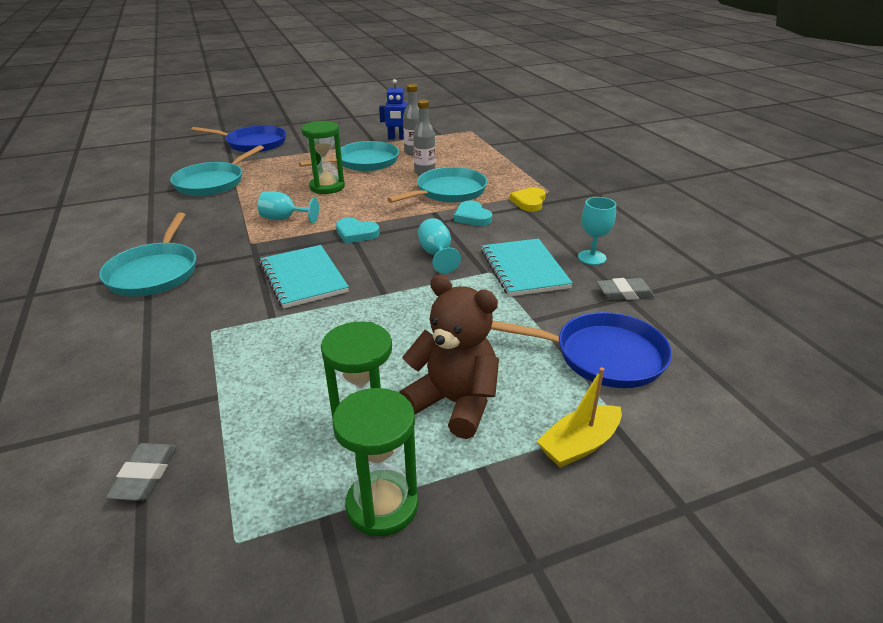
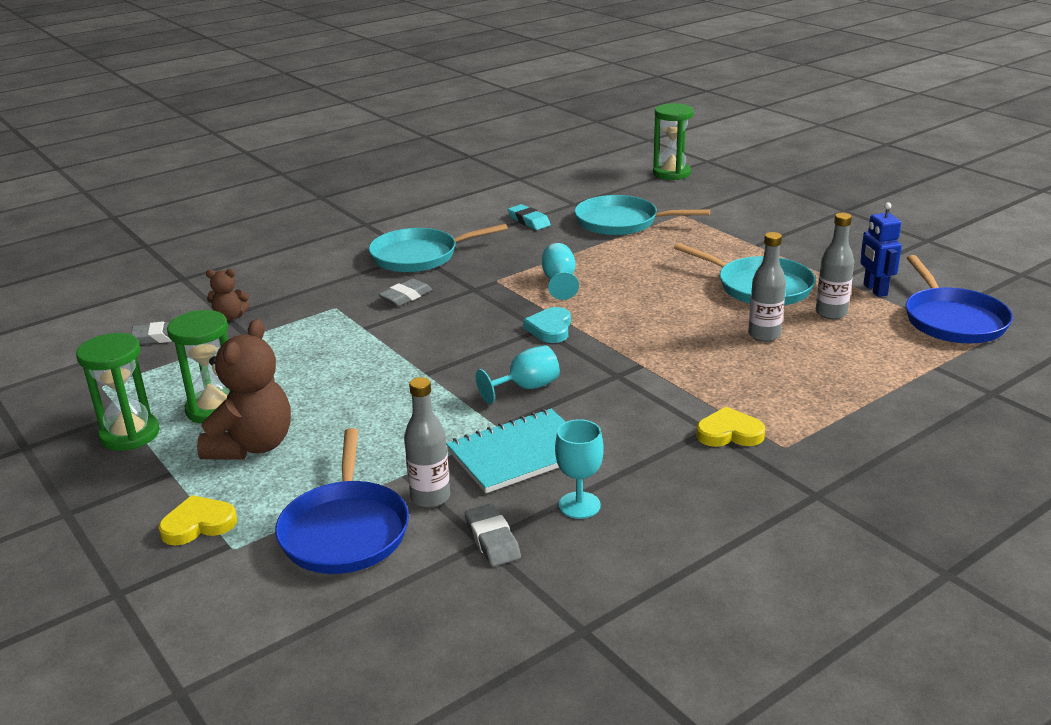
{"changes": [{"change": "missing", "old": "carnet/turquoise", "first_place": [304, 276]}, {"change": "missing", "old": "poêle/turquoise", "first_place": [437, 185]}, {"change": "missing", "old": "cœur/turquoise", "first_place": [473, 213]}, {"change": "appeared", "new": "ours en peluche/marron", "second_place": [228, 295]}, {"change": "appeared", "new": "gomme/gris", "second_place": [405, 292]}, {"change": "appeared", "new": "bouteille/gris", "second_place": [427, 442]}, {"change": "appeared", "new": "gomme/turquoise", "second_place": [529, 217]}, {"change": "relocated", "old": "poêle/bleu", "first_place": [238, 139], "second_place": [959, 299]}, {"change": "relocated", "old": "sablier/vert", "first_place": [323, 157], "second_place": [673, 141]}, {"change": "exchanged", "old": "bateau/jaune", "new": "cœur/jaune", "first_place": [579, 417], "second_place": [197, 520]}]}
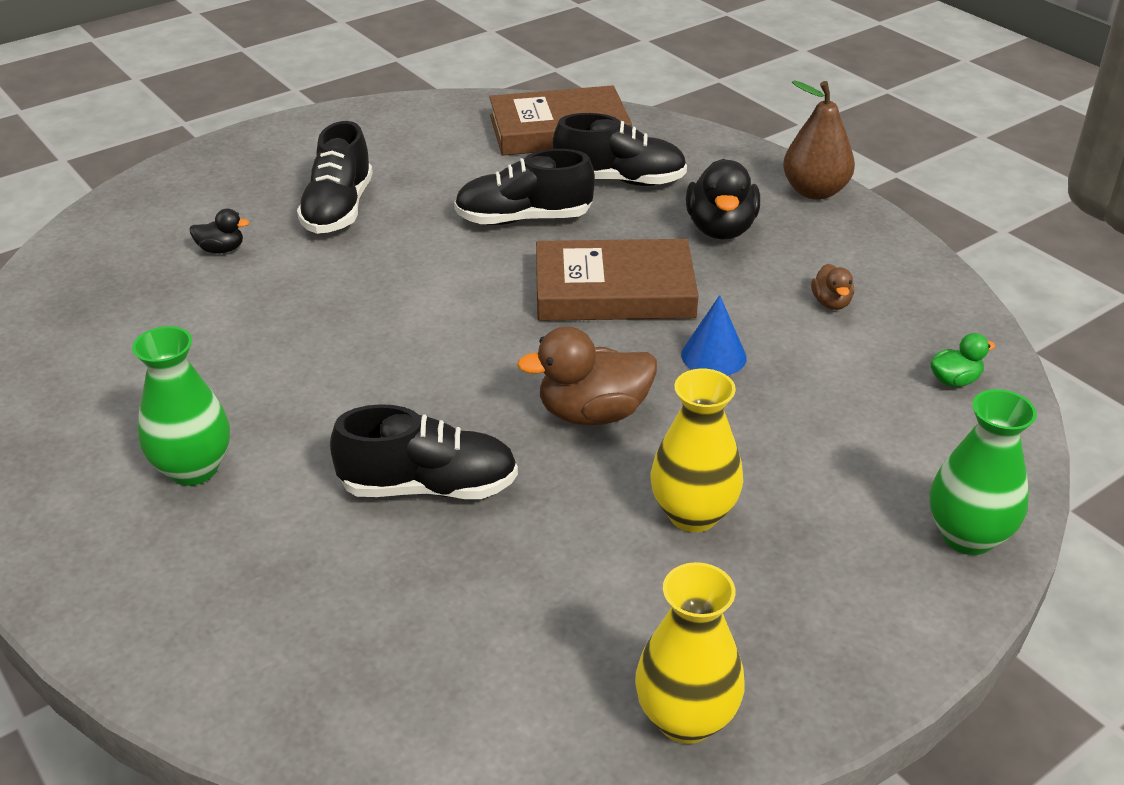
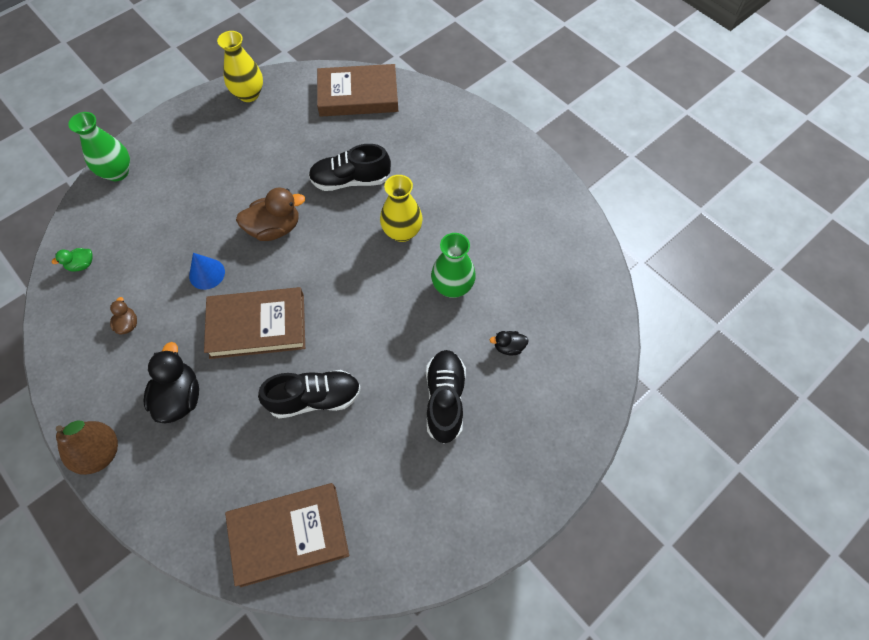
{"changes": [{"change": "missing", "old": "chaussure/noir", "first_place": [620, 149]}, {"change": "appeared", "new": "livre/marron", "second_place": [357, 90]}, {"change": "relocated", "old": "vase/vert", "first_place": [181, 406], "second_place": [453, 265]}, {"change": "relocated", "old": "vase/jaune", "first_place": [696, 450], "second_place": [401, 208]}]}
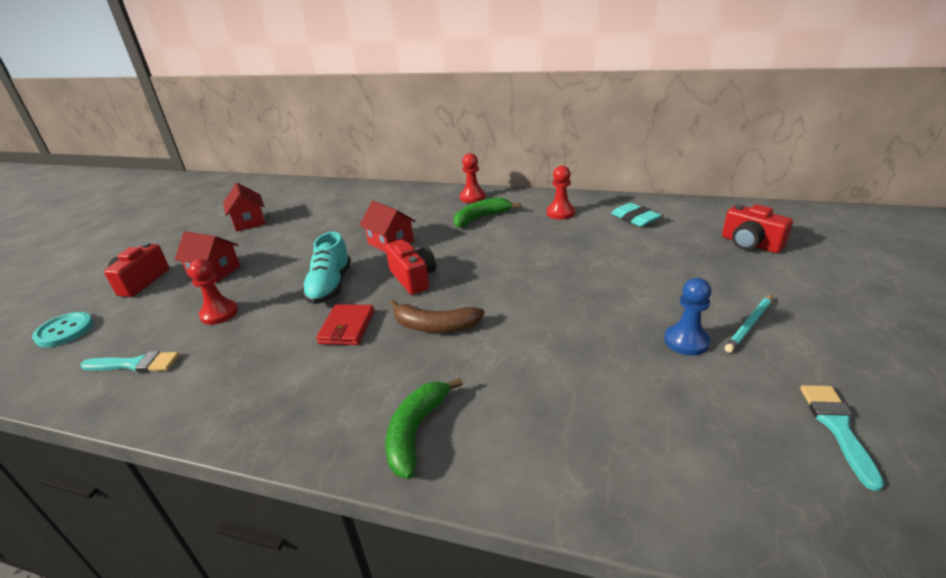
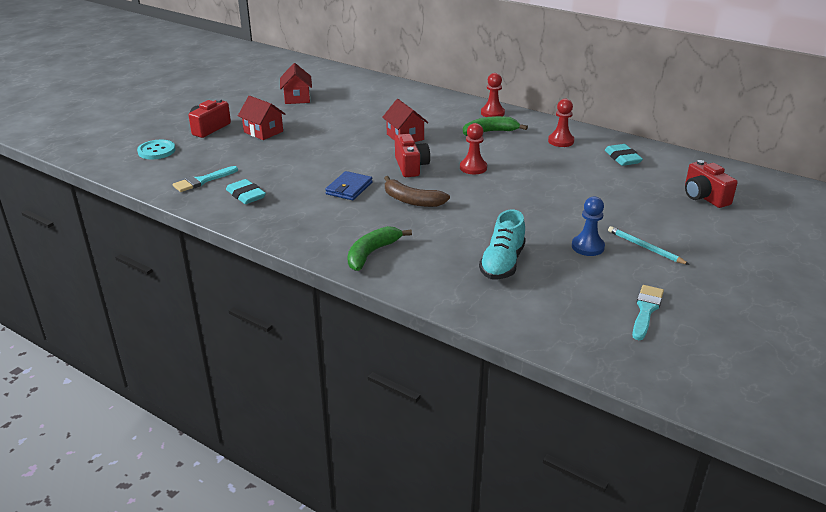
{"changes": [{"change": "appeared", "new": "gomme/turquoise", "second_place": [246, 191]}, {"change": "relocated", "old": "pion/rouge", "first_place": [213, 292], "second_place": [473, 148]}, {"change": "relocated", "old": "chaussure/turquoise", "first_place": [326, 268], "second_place": [502, 244]}, {"change": "colour", "old": "portefeuille/rouge", "new": "portefeuille/bleu", "first_place": [345, 324], "second_place": [349, 185]}, {"change": "spun", "old": "pinceau/turquoise", "first_place": [129, 362], "second_place": [205, 179], "degrees": 120}, {"change": "spun", "old": "crayon/turquoise", "first_place": [749, 324], "second_place": [649, 245], "degrees": 75}]}
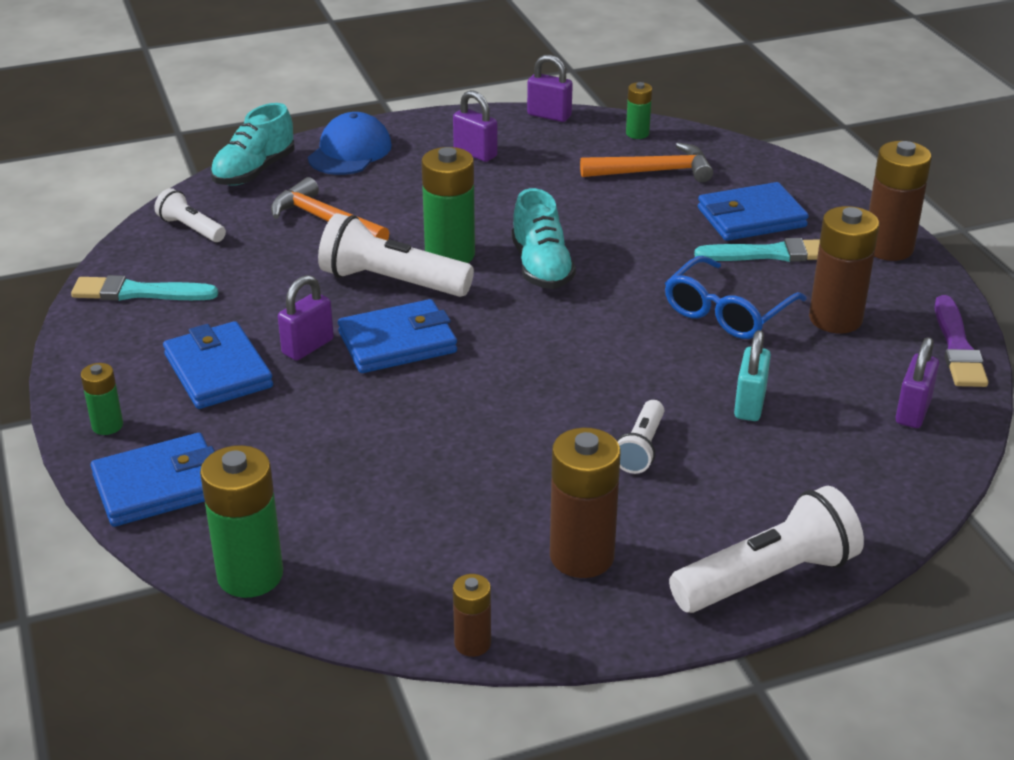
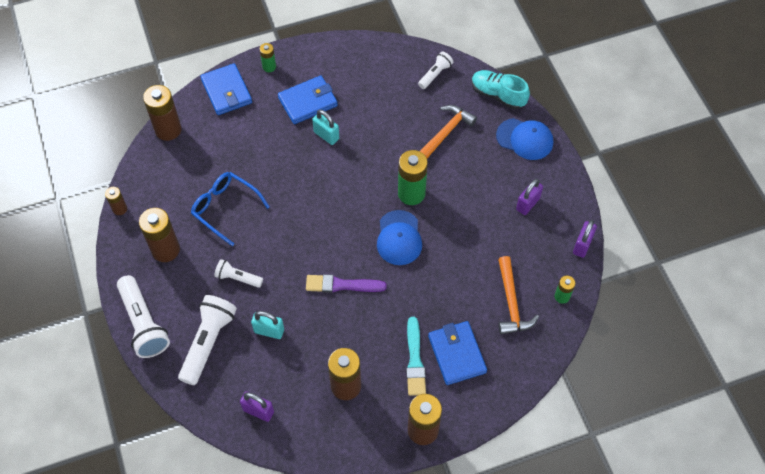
{"changes": [{"change": "missing", "old": "pinceau/turquoise", "first_place": [144, 288]}, {"change": "missing", "old": "portefeuille/bleu", "first_place": [397, 336]}, {"change": "relocated", "old": "lampe de poche/blanc", "first_place": [396, 255], "second_place": [207, 340]}, {"change": "relocated", "old": "lunettes/bleu", "first_place": [736, 297], "second_place": [230, 209]}, {"change": "relocated", "old": "pinceau/violet", "first_place": [961, 341], "second_place": [346, 283]}, {"change": "exchanged", "old": "chaussure/turquoise", "new": "casquette/bleu", "first_place": [544, 238], "second_place": [399, 237]}, {"change": "colour", "old": "pile/vert", "new": "pile/marron", "first_place": [241, 521], "second_place": [162, 113]}, {"change": "colour", "old": "cadenas/violet", "new": "cadenas/turquoise", "first_place": [306, 318], "second_place": [325, 127]}]}
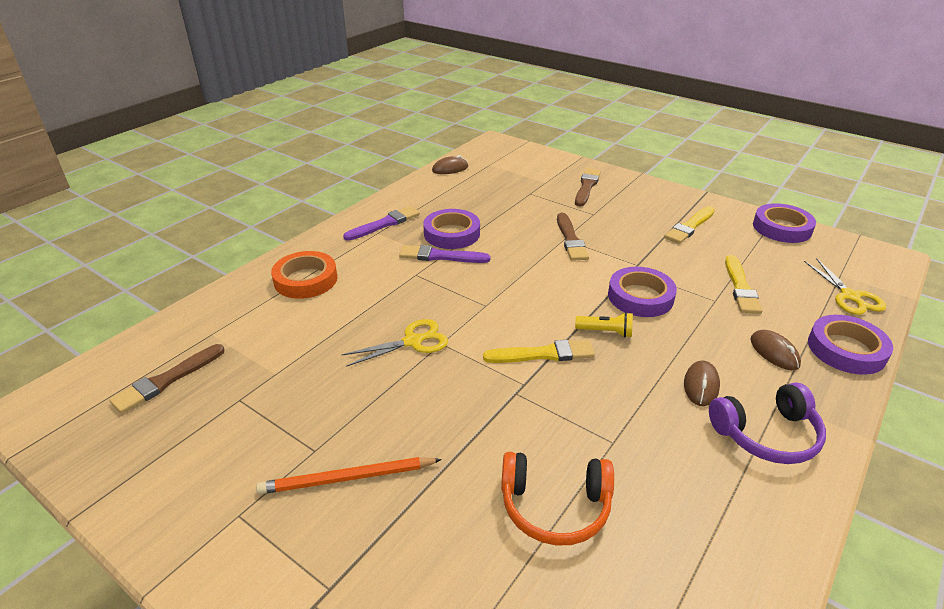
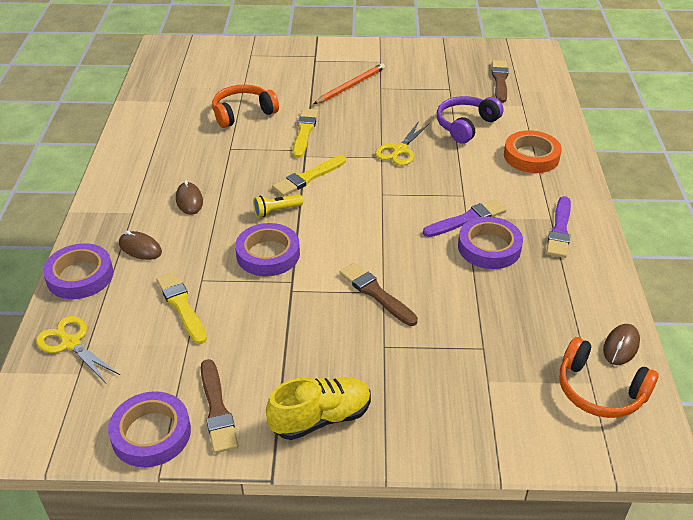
{"changes": [{"change": "appeared", "new": "chaussure/jaune", "second_place": [318, 408]}, {"change": "appeared", "new": "casque audio/orange", "second_place": [609, 377]}, {"change": "relocated", "old": "pinceau/marron", "first_place": [588, 187], "second_place": [219, 406]}, {"change": "relocated", "old": "pinceau/jaune", "first_place": [689, 225], "second_place": [305, 133]}, {"change": "relocated", "old": "casque audio/violet", "first_place": [767, 423], "second_place": [470, 119]}]}
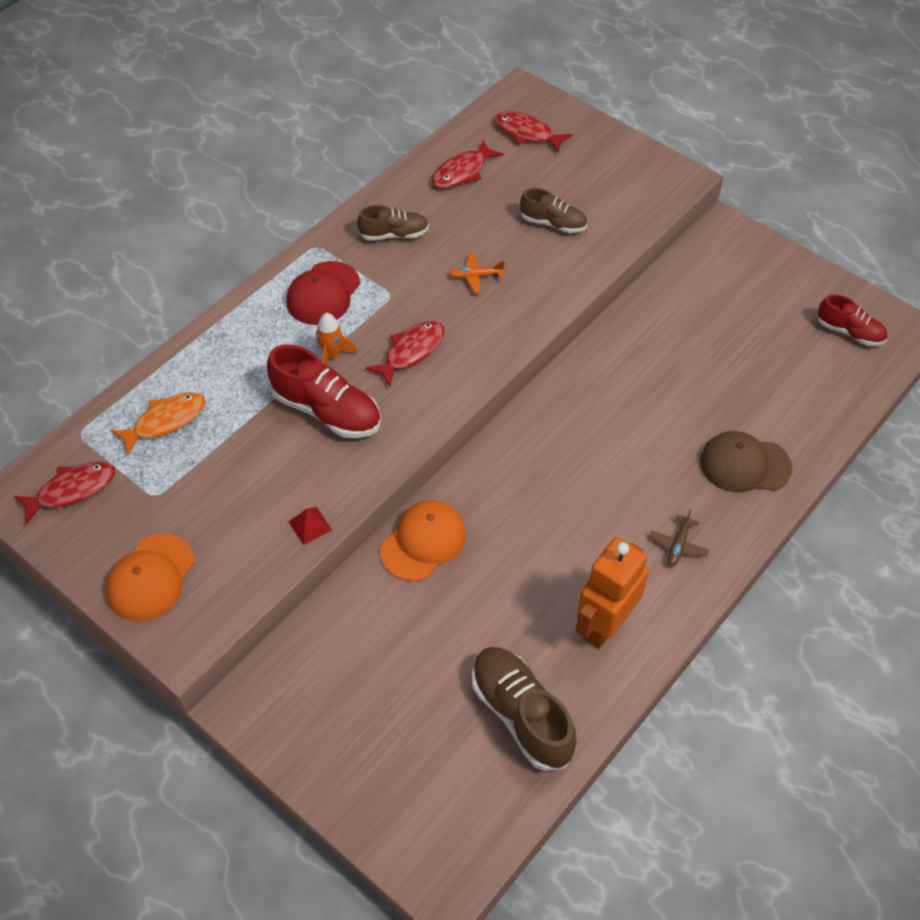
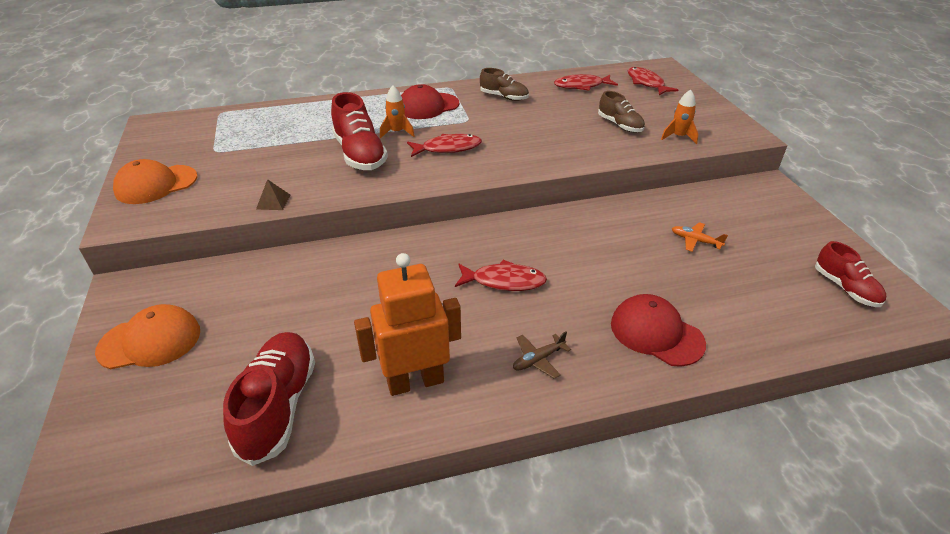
{"changes": [{"change": "missing", "old": "poisson/orange", "first_place": [158, 423]}, {"change": "appeared", "new": "fusée/orange", "second_place": [679, 116]}, {"change": "relocated", "old": "poisson/rouge", "first_place": [64, 493], "second_place": [501, 275]}, {"change": "relocated", "old": "casquette/orange", "first_place": [423, 540], "second_place": [147, 336]}, {"change": "relocated", "old": "avion/orange", "first_place": [477, 273], "second_place": [700, 236]}, {"change": "colour", "old": "pyramide/rouge", "new": "pyramide/marron", "first_place": [310, 526], "second_place": [273, 194]}, {"change": "colour", "old": "chaussure/marron", "new": "chaussure/rouge", "first_place": [524, 709], "second_place": [269, 399]}, {"change": "colour", "old": "casquette/marron", "new": "casquette/rouge", "first_place": [746, 461], "second_place": [658, 330]}]}
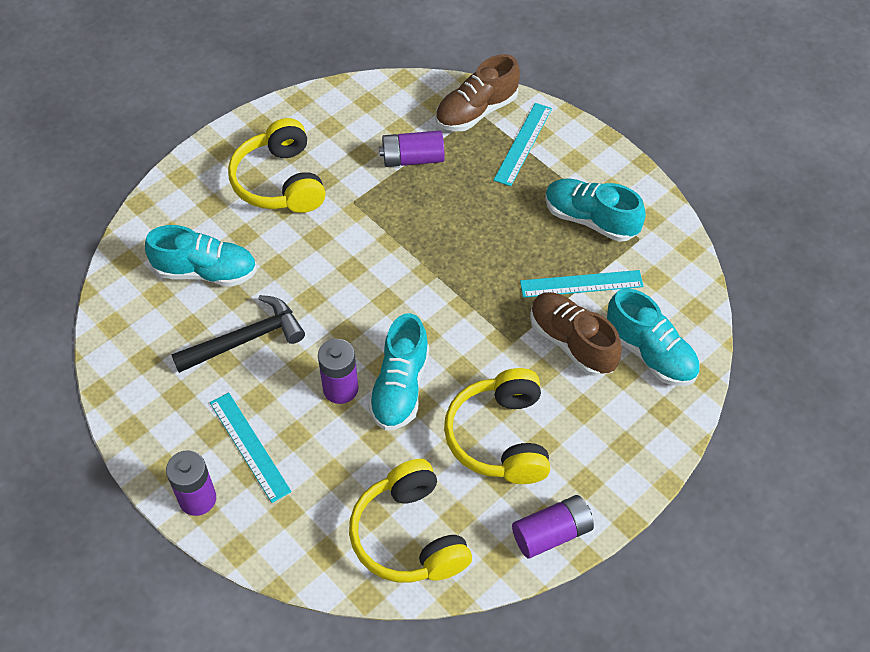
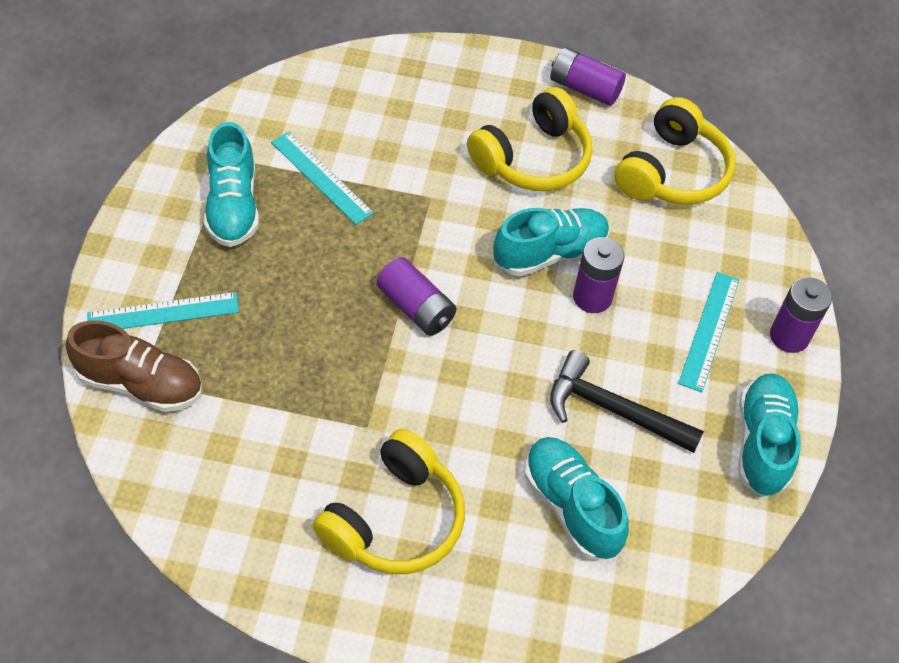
{"changes": [{"change": "missing", "old": "chaussure/marron", "first_place": [576, 334]}, {"change": "relocated", "old": "pile/violet", "first_place": [412, 149], "second_place": [417, 296]}, {"change": "relocated", "old": "chaussure/turquoise", "first_place": [653, 337], "second_place": [769, 435]}]}
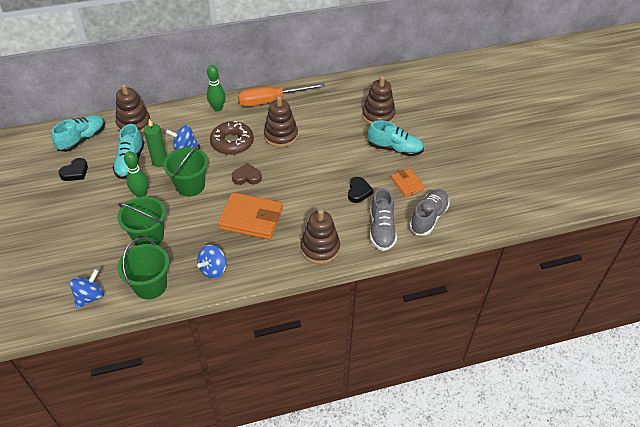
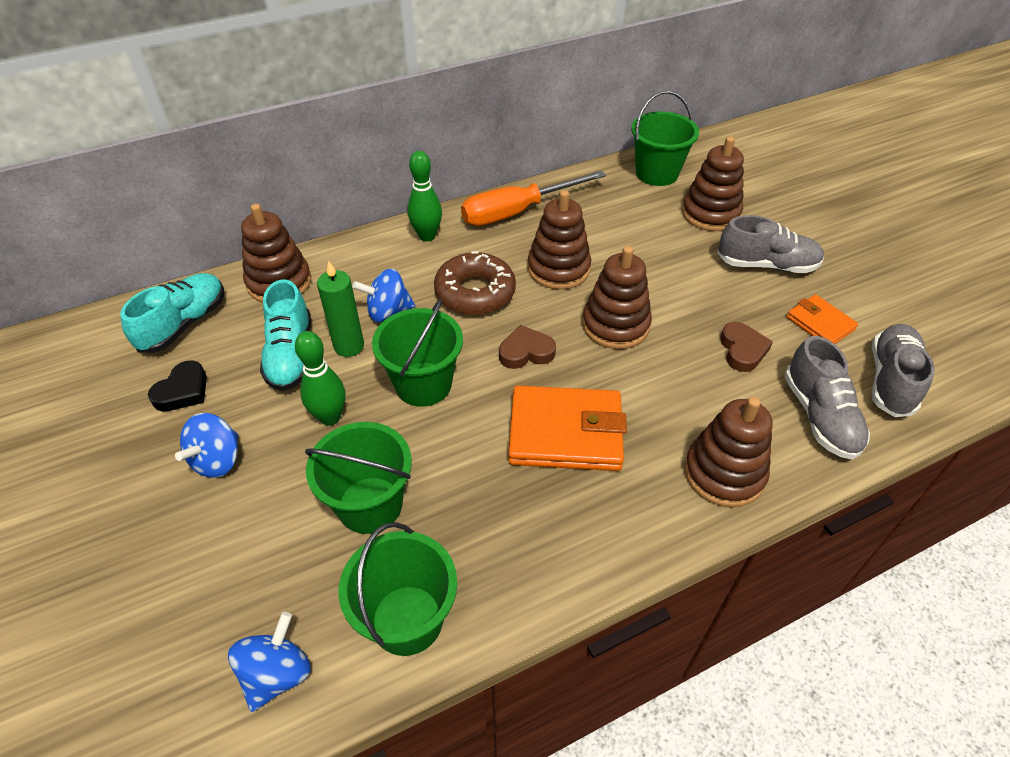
{"changes": [{"change": "appeared", "new": "jouet à empiler/marron", "second_place": [617, 297]}, {"change": "appeared", "new": "seau/vert", "second_place": [665, 138]}, {"change": "relocated", "old": "toupie/bleu", "first_place": [211, 261], "second_place": [207, 445]}, {"change": "colour", "old": "cœur/noir", "new": "cœur/marron", "first_place": [361, 190], "second_place": [746, 347]}, {"change": "colour", "old": "chaussure/turquoise", "new": "chaussure/gris", "first_place": [396, 138], "second_place": [771, 244]}]}
